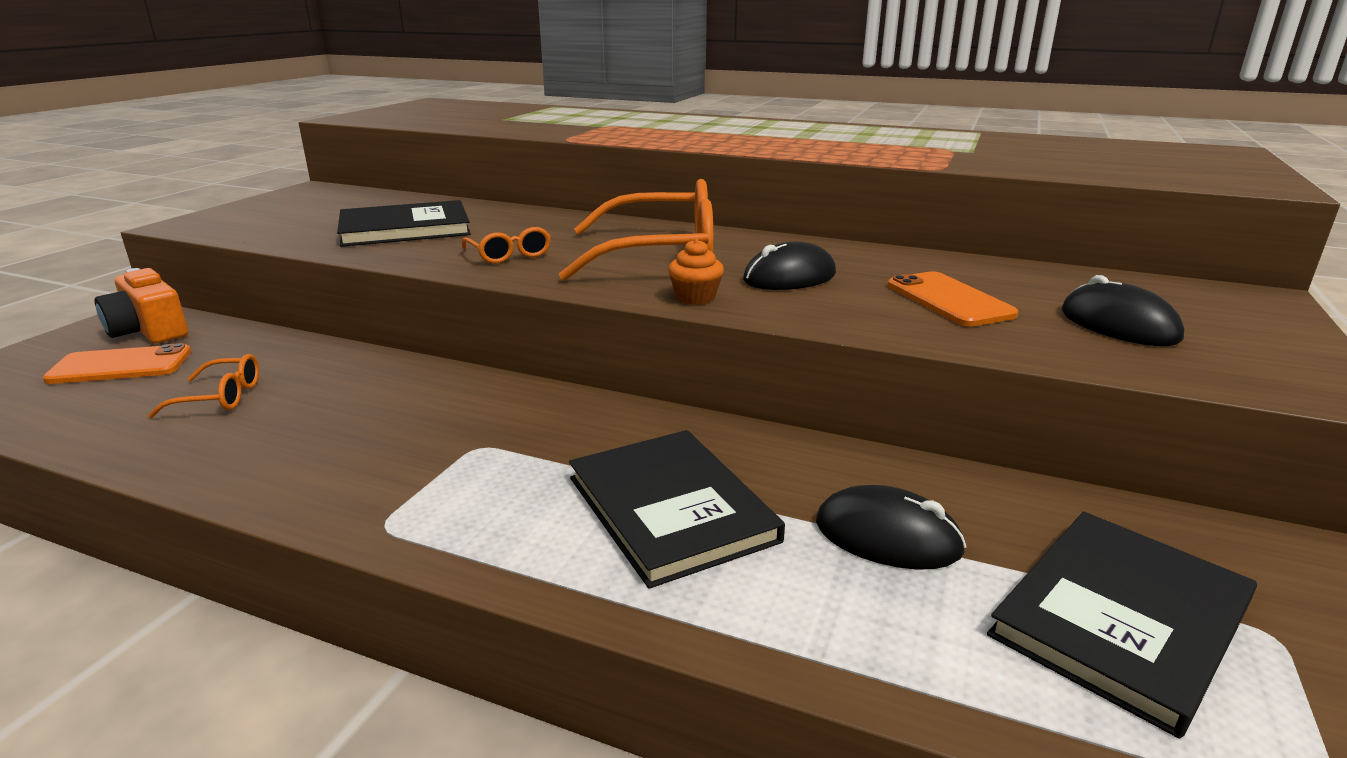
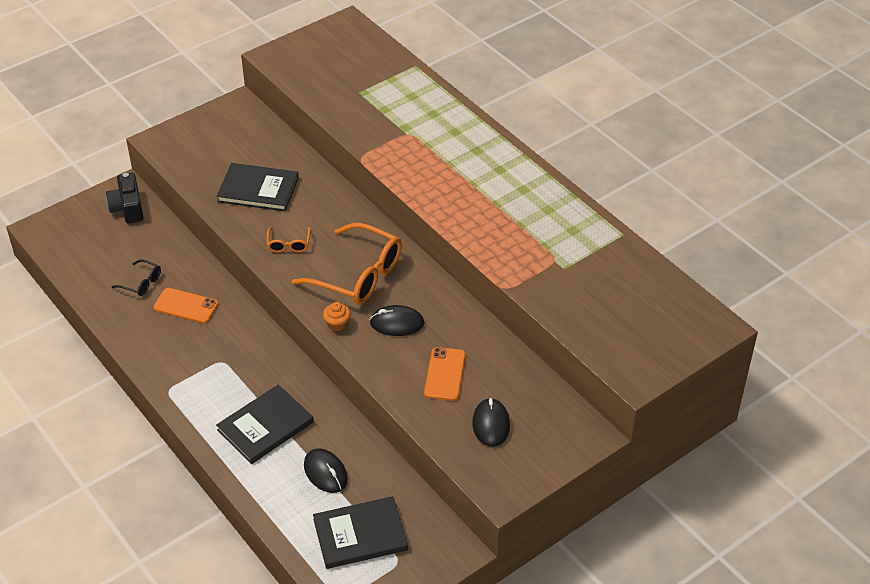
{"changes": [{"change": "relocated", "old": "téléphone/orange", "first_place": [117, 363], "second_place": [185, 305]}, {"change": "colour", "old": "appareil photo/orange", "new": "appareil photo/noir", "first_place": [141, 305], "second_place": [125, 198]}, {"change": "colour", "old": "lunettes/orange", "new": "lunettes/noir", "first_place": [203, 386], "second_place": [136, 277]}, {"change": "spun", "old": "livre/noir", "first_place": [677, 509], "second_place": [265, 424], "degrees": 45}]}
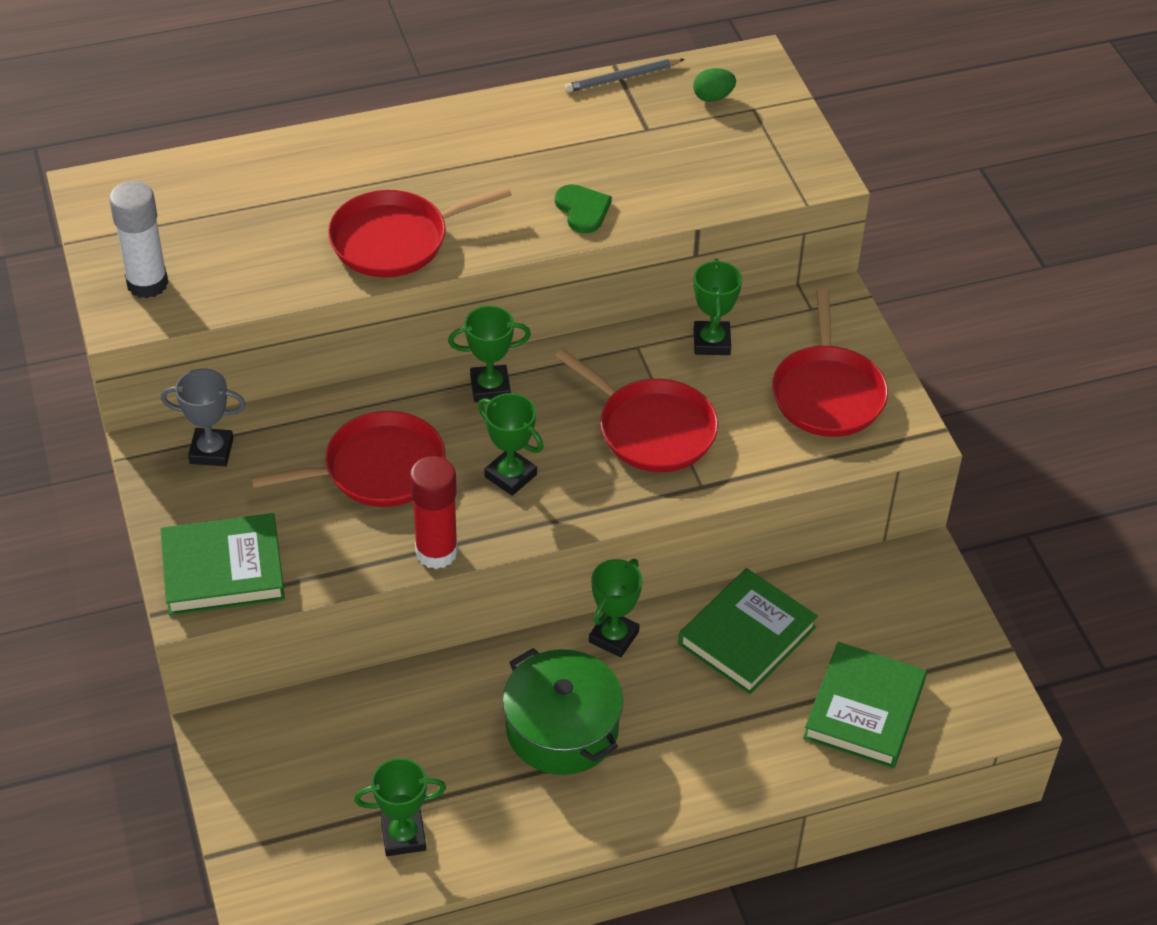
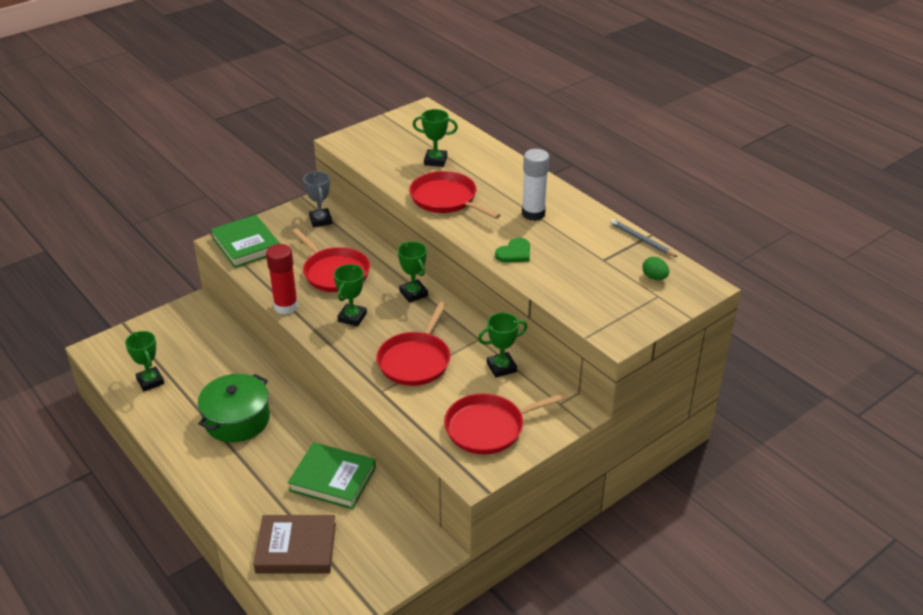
{"changes": [{"change": "relocated", "old": "bâton de colle/blanc", "first_place": [138, 239], "second_place": [535, 185]}, {"change": "relocated", "old": "trophée/vert", "first_place": [616, 608], "second_place": [435, 138]}, {"change": "colour", "old": "livre/vert", "new": "livre/marron", "first_place": [865, 705], "second_place": [294, 544]}]}
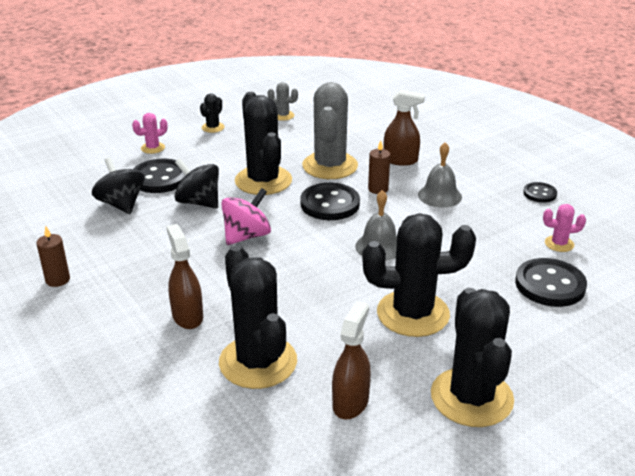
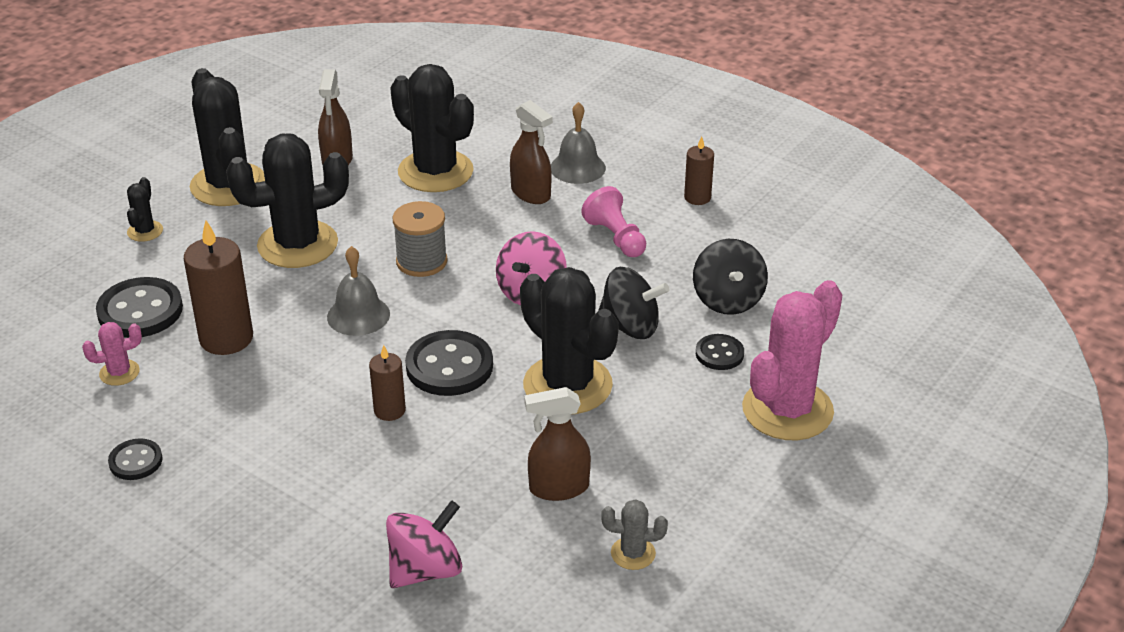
{"changes": [{"change": "missing", "old": "cactus/gris", "first_place": [330, 130]}, {"change": "appeared", "new": "bougie/marron", "second_place": [218, 287]}, {"change": "appeared", "new": "toupie/rose", "second_place": [424, 544]}, {"change": "appeared", "new": "bobine/gris", "second_place": [420, 239]}, {"change": "appeared", "new": "pion/rose", "second_place": [613, 221]}, {"change": "relocated", "old": "cactus/noir", "first_place": [212, 113], "second_place": [145, 209]}, {"change": "relocated", "old": "vaporisateur/marron", "first_place": [404, 128], "second_place": [557, 444]}, {"change": "relocated", "old": "cloche/gris", "first_place": [440, 175], "second_place": [578, 143]}, {"change": "spun", "old": "toupie/noir", "first_place": [118, 185], "second_place": [730, 277], "degrees": 45}, {"change": "size", "old": "cactus/rose", "first_place": [150, 133], "second_place": [792, 360], "factor": 2.24}, {"change": "size", "old": "bouton/noir", "first_place": [159, 176], "second_place": [720, 352], "factor": 0.56}]}
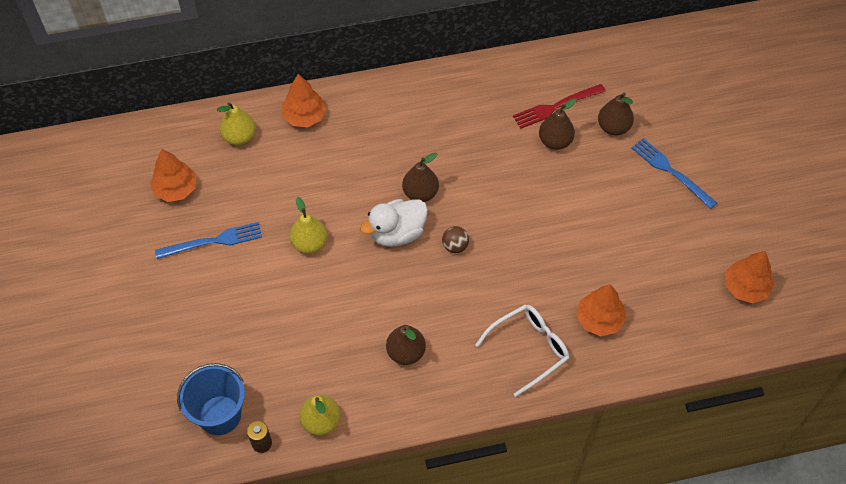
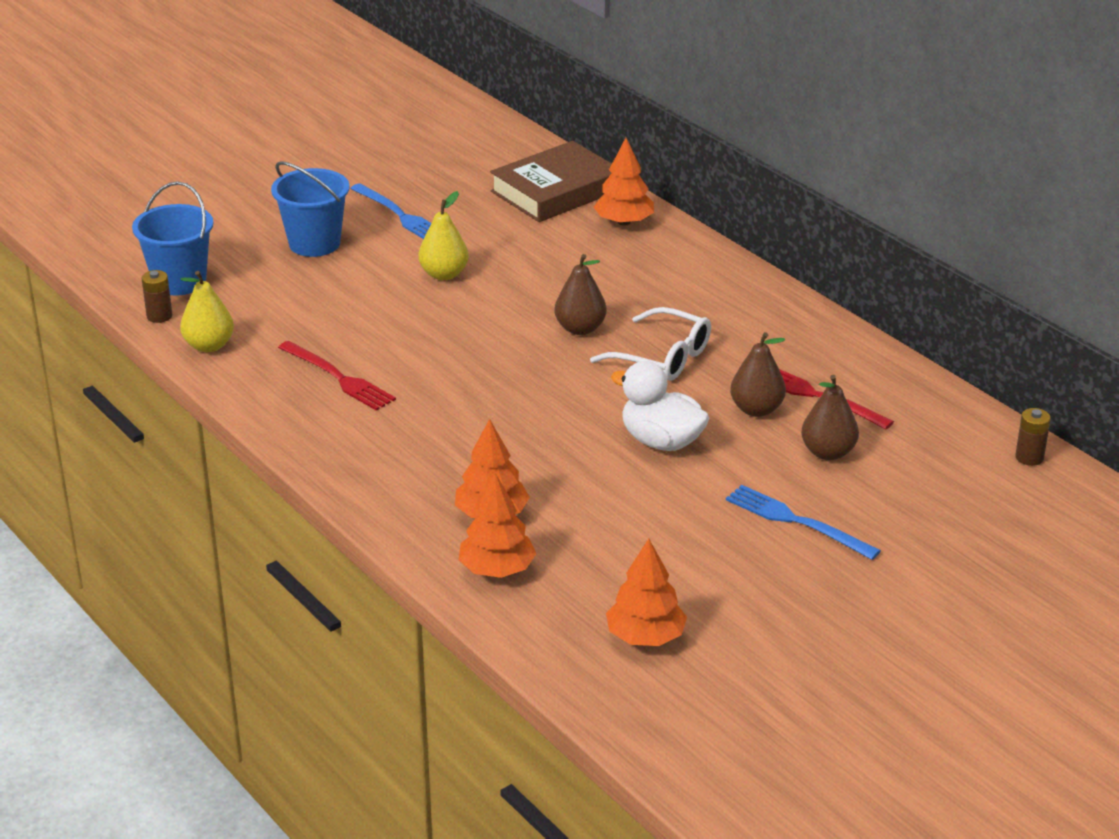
{"changes": [{"change": "missing", "old": "balle/marron", "first_place": [455, 239]}, {"change": "appeared", "new": "seau/bleu", "second_place": [310, 209]}, {"change": "appeared", "new": "pile/marron", "second_place": [1033, 437]}, {"change": "relocated", "old": "arbre/orange", "first_place": [173, 175], "second_place": [497, 525]}, {"change": "relocated", "old": "canard/blanc", "first_place": [394, 223], "second_place": [660, 406]}, {"change": "relocated", "old": "lunettes/blanc", "first_place": [522, 350], "second_place": [650, 344]}, {"change": "exchanged", "old": "poire/jaune", "new": "livre/marron", "first_place": [236, 123], "second_place": [551, 181]}, {"change": "exchanged", "old": "poire/marron", "new": "fourchette/rouge", "first_place": [406, 345], "second_place": [337, 376]}, {"change": "spun", "old": "fourchette/bleu", "first_place": [674, 173], "second_place": [803, 522], "degrees": -75}]}
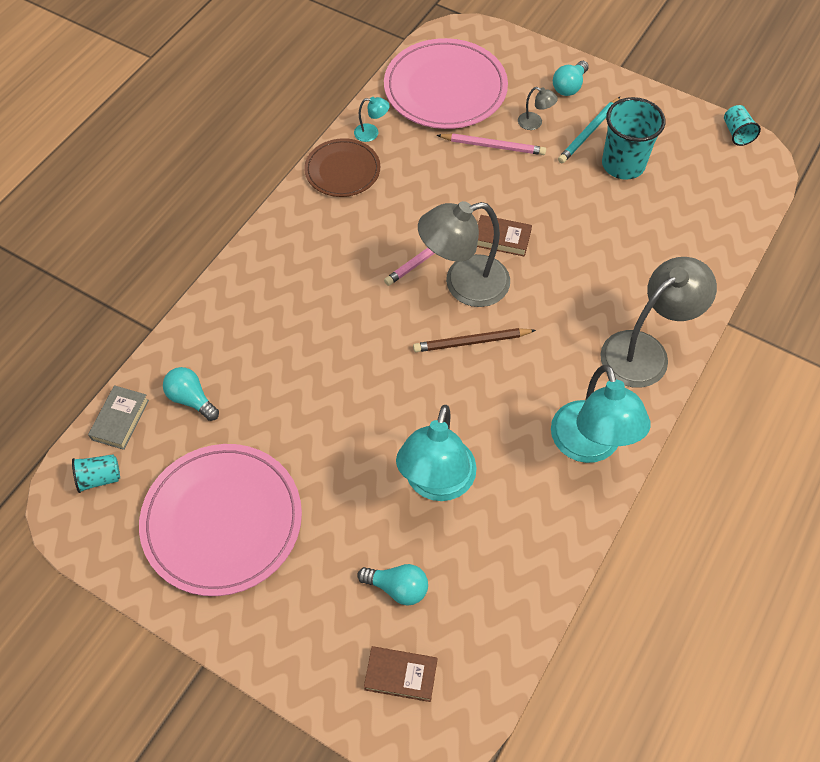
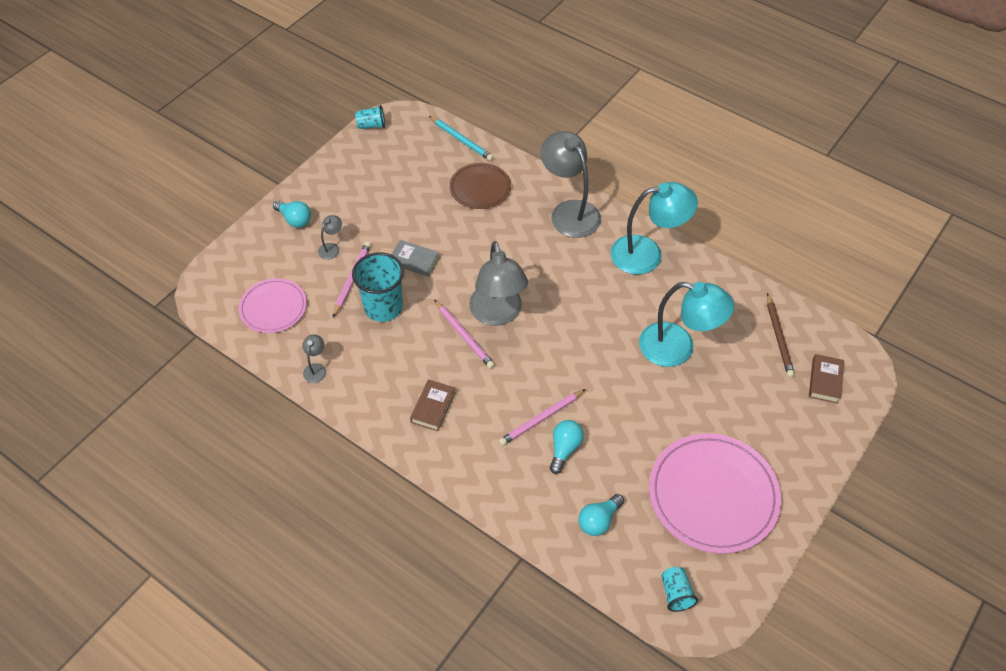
{"changes": [{"change": "appeared", "new": "crayon/rose", "second_place": [542, 417]}, {"change": "relocated", "old": "livre/gris", "first_place": [118, 417], "second_place": [415, 258]}, {"change": "relocated", "old": "assiette/marron", "first_place": [342, 167], "second_place": [480, 186]}, {"change": "relocated", "old": "ampoule/turquoise", "first_place": [393, 584], "second_place": [567, 447]}, {"change": "relocated", "old": "crayon/marron", "first_place": [474, 340], "second_place": [781, 335]}, {"change": "relocated", "old": "livre/marron", "first_place": [504, 236], "second_place": [432, 405]}, {"change": "relocated", "old": "crayon/turquoise", "first_place": [589, 130], "second_place": [461, 138]}, {"change": "relocated", "old": "gobelet/turquoise", "first_place": [633, 138], "second_place": [378, 287]}, {"change": "colour", "old": "lampe/turquoise", "new": "lampe/gris", "first_place": [372, 119], "second_place": [314, 358]}, {"change": "size", "old": "assiette/rose", "first_place": [446, 83], "second_place": [273, 305], "factor": 0.58}]}
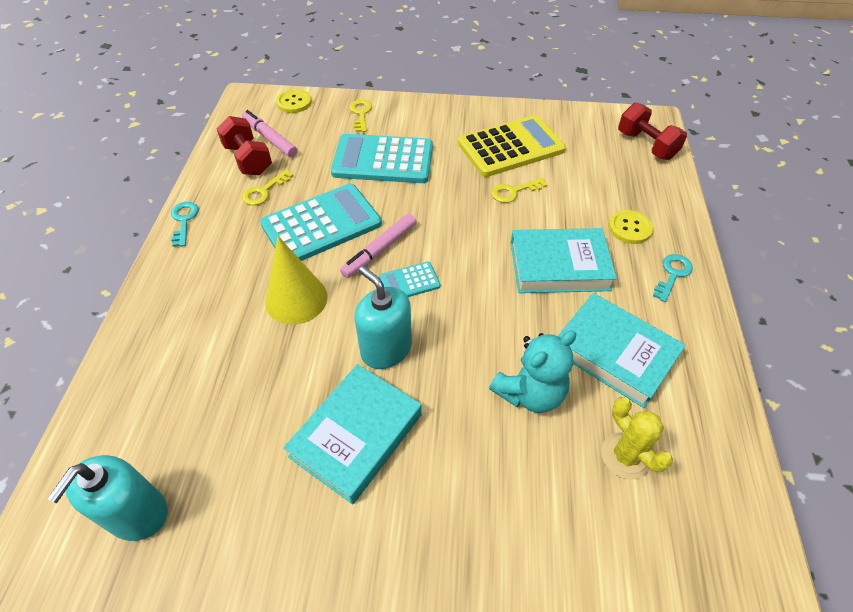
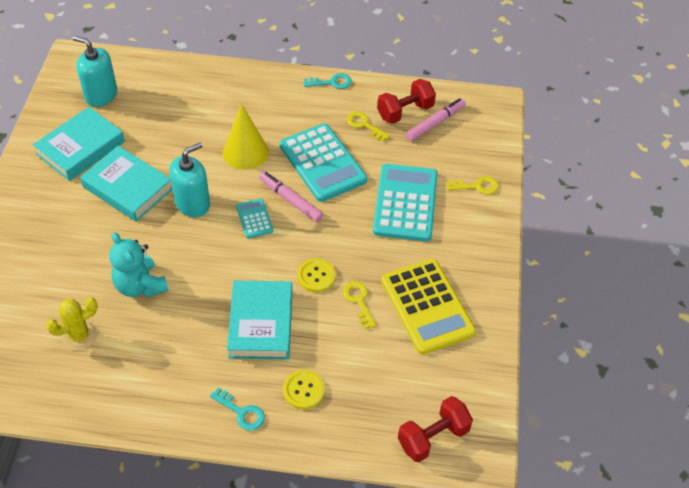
{"changes": [{"change": "relocated", "old": "bouton/jaune", "first_place": [294, 101], "second_place": [316, 275]}, {"change": "relocated", "old": "livre/turquoise", "first_place": [622, 350], "second_place": [79, 144]}]}
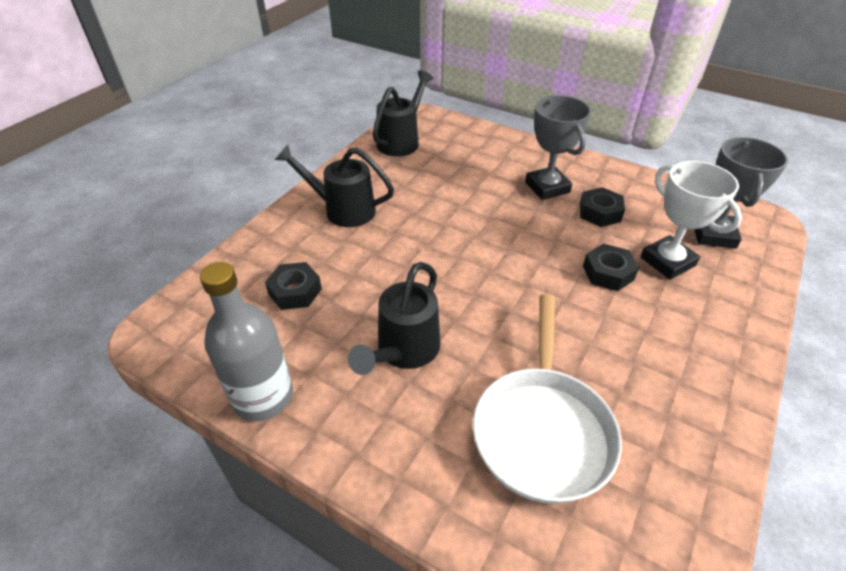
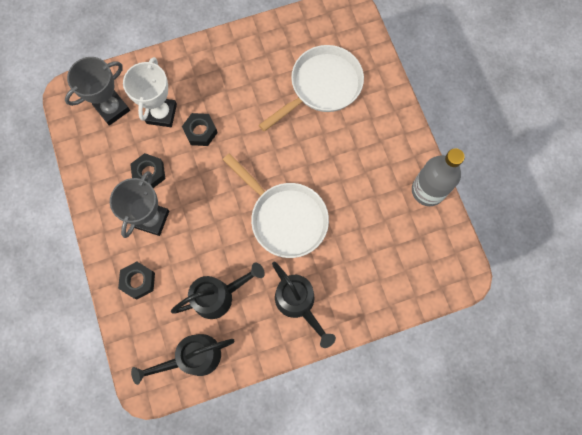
{"changes": [{"change": "appeared", "new": "poêle/blanc", "second_place": [276, 205]}, {"change": "relocated", "old": "écrou/noir", "first_place": [293, 286], "second_place": [136, 281]}, {"change": "relocated", "old": "arrosoir/noir", "first_place": [394, 318], "second_place": [218, 291]}]}
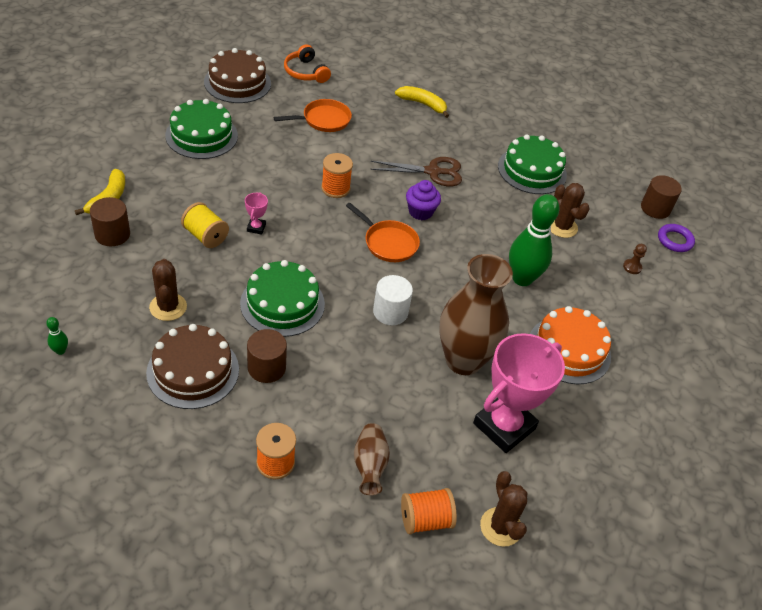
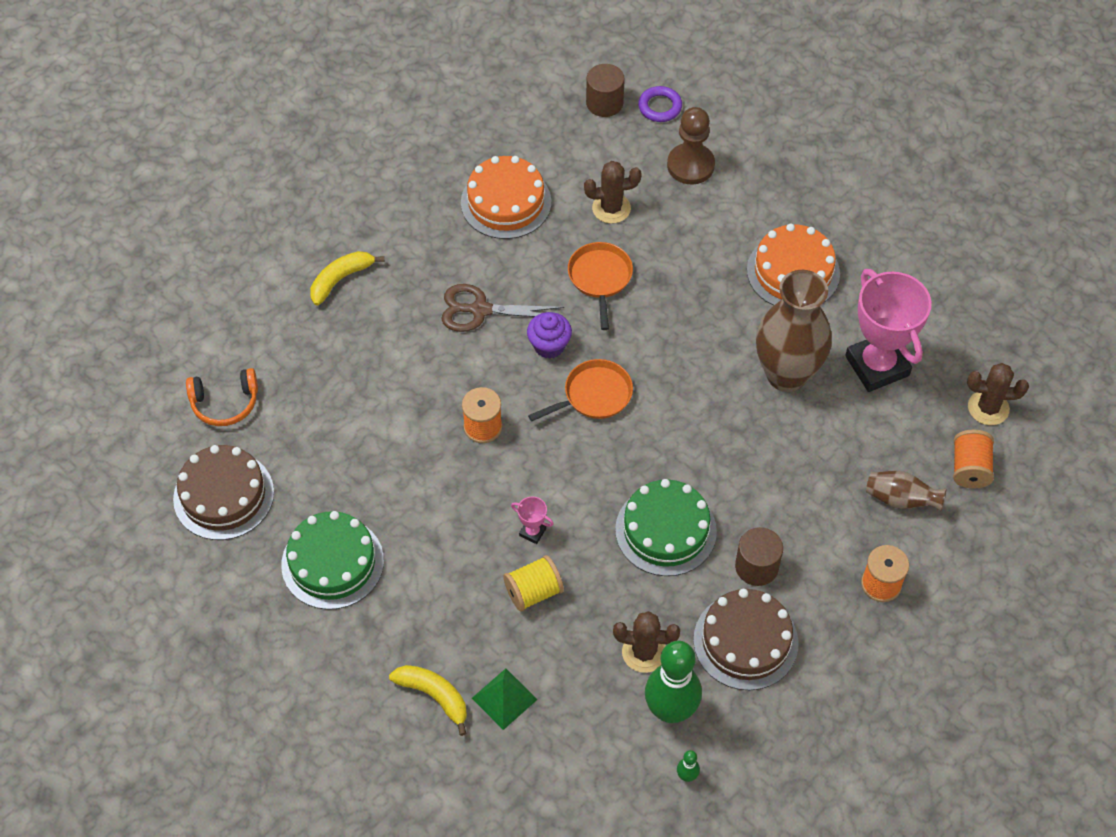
{"changes": [{"change": "missing", "old": "cylindre/blanc", "first_place": [393, 300]}, {"change": "relocated", "old": "poêle/orange", "first_place": [312, 115], "second_place": [600, 286]}, {"change": "relocated", "old": "quille/vert", "first_place": [534, 240], "second_place": [673, 682]}, {"change": "exchanged", "old": "cylindre/marron", "new": "pyramide/vert", "first_place": [110, 221], "second_place": [505, 699]}, {"change": "colour", "old": "gâteau/vert", "new": "gâteau/orange", "first_place": [532, 164], "second_place": [506, 197]}, {"change": "spun", "old": "ciseaux/marron", "first_place": [416, 171], "second_place": [502, 308], "degrees": -105}, {"change": "size", "old": "pion/marron", "first_place": [635, 259], "second_place": [691, 145], "factor": 2.19}]}
